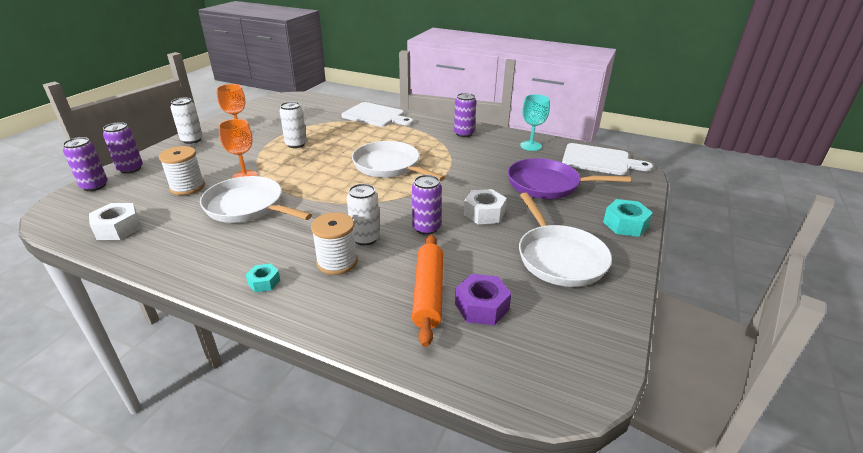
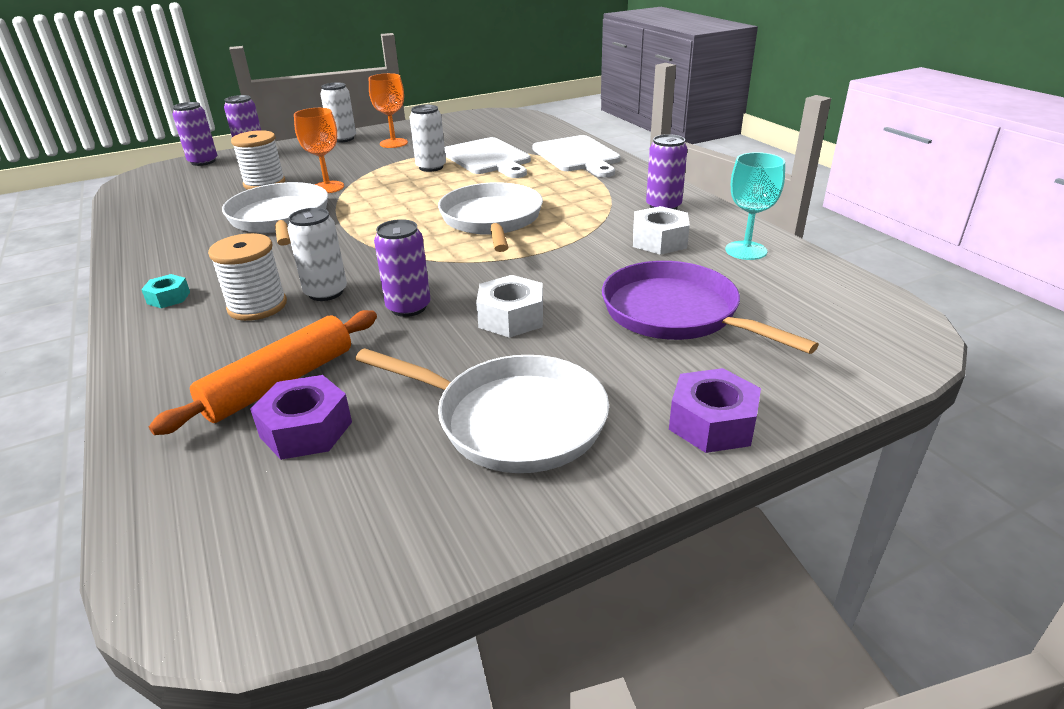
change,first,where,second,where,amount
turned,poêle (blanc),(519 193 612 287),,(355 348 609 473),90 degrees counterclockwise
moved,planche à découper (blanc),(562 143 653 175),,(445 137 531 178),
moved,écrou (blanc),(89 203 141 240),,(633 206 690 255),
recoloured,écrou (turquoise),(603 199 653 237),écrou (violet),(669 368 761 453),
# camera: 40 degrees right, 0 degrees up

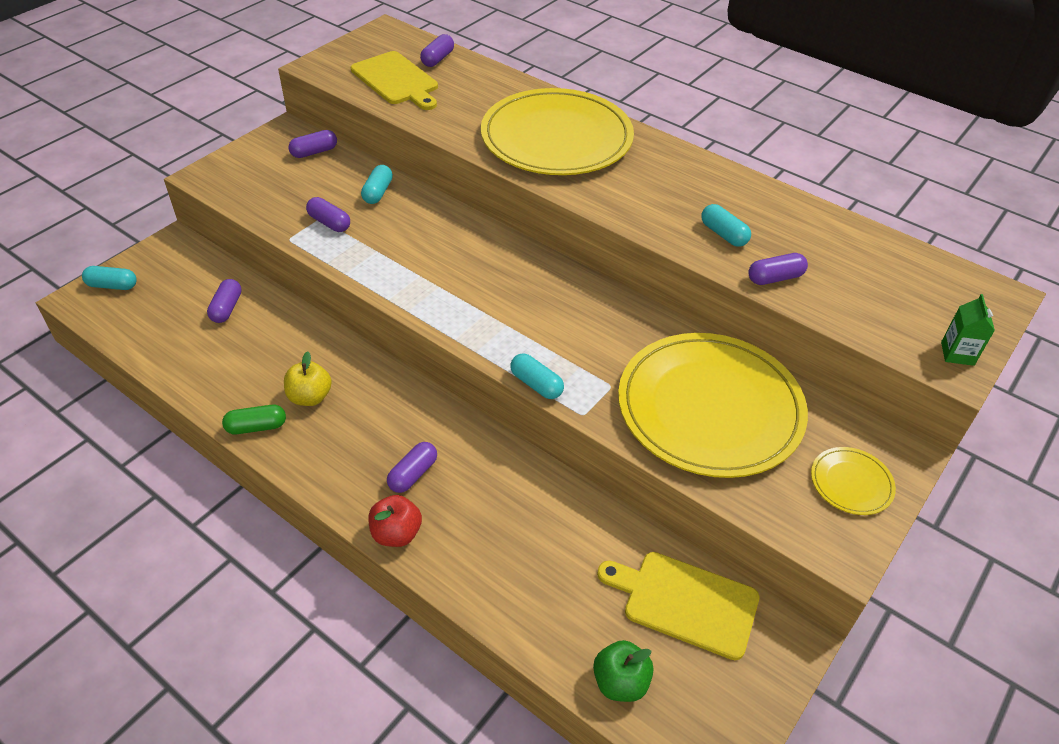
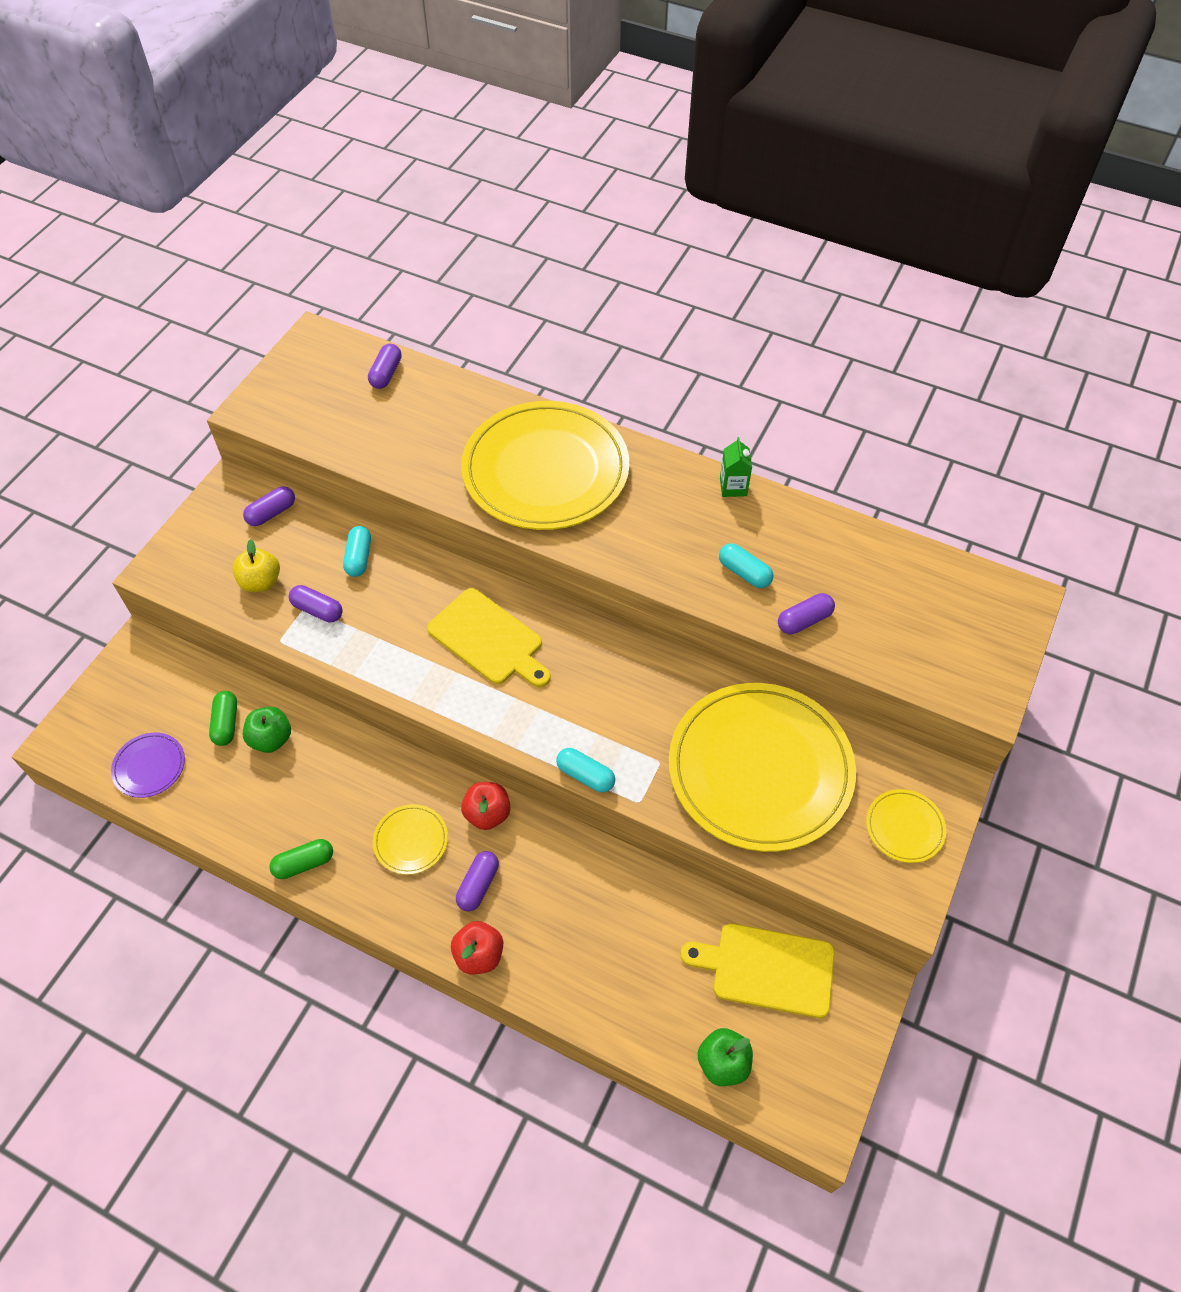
change,first,where,second,where,amount
added,,,assiette (violet),(111 732 185 798),
recoloured,gélule (violet),(207 279 242 323),gélule (vert),(209 691 237 746),
moved,pomme (jaune),(284 351 332 406),,(232 539 280 592),
added,,,pomme (vert),(243 707 291 753),
added,,,assiette (jaune),(373 804 448 875),
moved,planche à découper (jaune),(351 51 438 110),,(427 588 551 687),
added,,,pomme (rouge),(461 782 511 830),
moved,brique de lait (vert),(941 294 995 366),,(720 437 752 497),
removed,gélule (turquoise),(82 266 137 290),,,
# camera: 10 degrees left, 10 degrees up

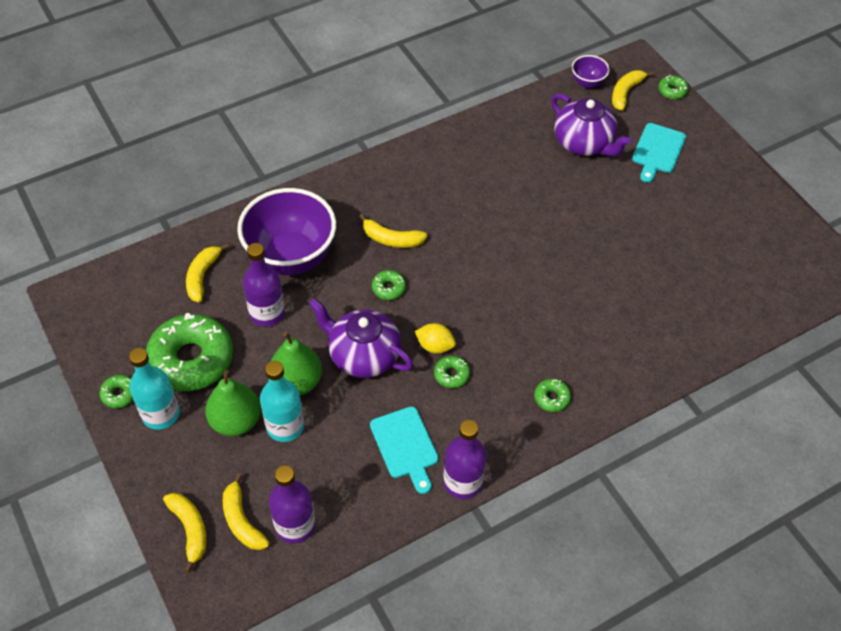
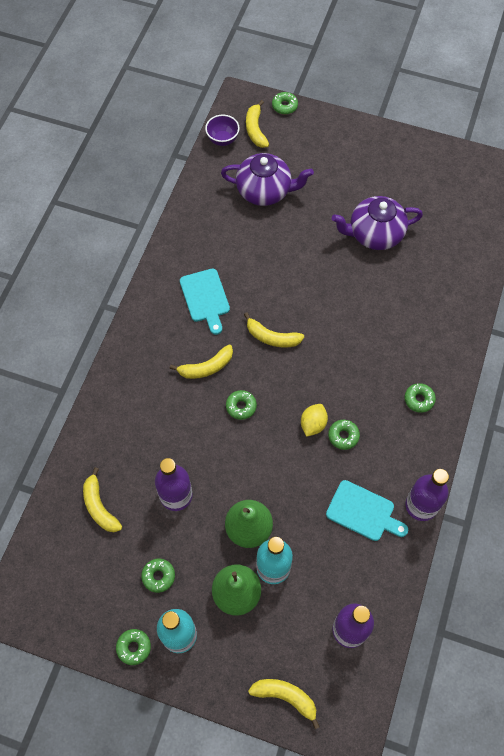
change,first,where,second,where,amount
resized,beignet (vert),(146 313 233 391),,(141 559 175 593),x0.42
moved,planche à découper (turquoise),(632 123 686 183),,(180 269 230 335),
moved,banane (jaune),(223 473 270 550),,(244 312 304 347),
turned,citron (jaune),(415 323 456 354),,(301 404 328 437),45 degrees counterclockwise
moved,théière (violet),(309 298 413 378),,(332 196 423 250),
removed,bol (violet),(237 188 336 275),,,
# camera: 40 degrees left, 10 degrees up

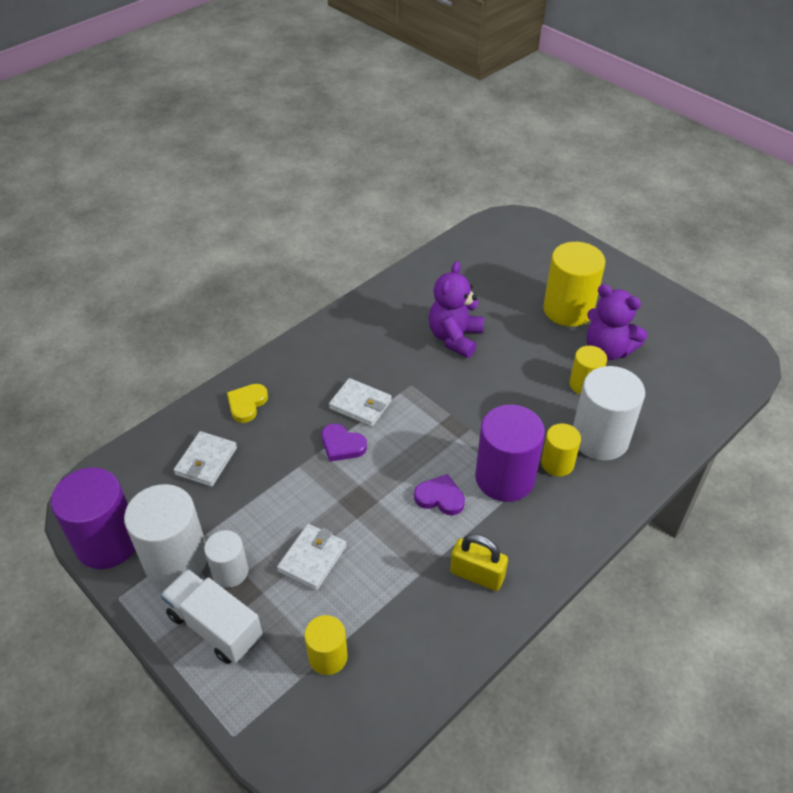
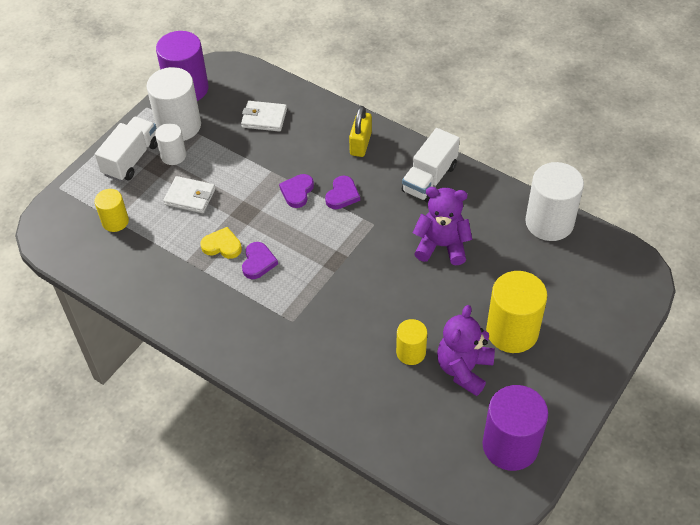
change,first,where,second,where,amount
moved,cœur (jaune),(227 384 268 423),,(200 227 242 259),
replaced,portefeuille (blanc),(329 378 392 427),cœur (violet),(325 176 360 209),
moved,cadenas (jaune),(450 534 508 591),,(349 106 372 157),
added,,,camion (blanc),(402 128 460 203),
moved,cylindre (violet),(475 405 545 502),,(483 385 548 471),
moved,cylindre (blanc),(573 366 645 461),,(525 162 584 241),
removed,cylindre (jaune),(541 423 581 477),,,
# camera: 80 degrees right, 5 degrees up

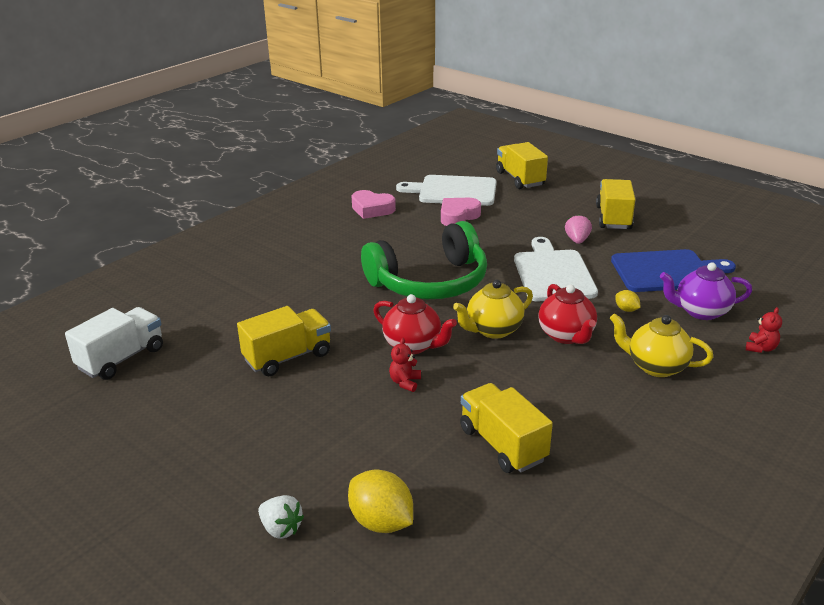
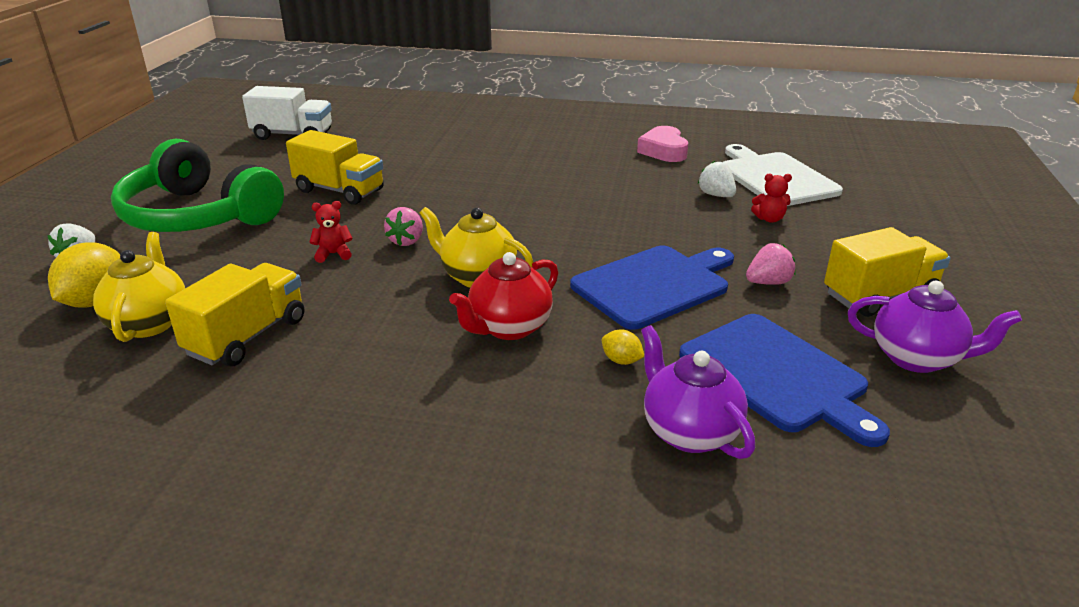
change,first,where,second,where,amount
moved,théière (jaune),(610 313 713 377),,(93 232 185 342),
moved,casque audio (vert),(361 221 487 299),,(111 138 284 232),
replaced,théière (rouge),(373 294 457 354),fraise (rose),(384 207 423 246),
recoloured,planche à découper (blanc),(514 237 598 301),planche à découper (bleu),(570 246 734 330),
turned,citron (jaune),(615 290 641 312),,(602 330 644 365),75 degrees counterclockwise
replaced,cœur (rose),(441 198 481 226),fraise (blanc),(698 161 736 197),
moved,ours en peluche (rouge),(746 307 782 353),,(751 174 792 223),
added,,,théière (violet),(848 280 1022 373),
removed,camion (jaune),(496 142 548 189),,,
# camera: 60 degrees right, 0 degrees up

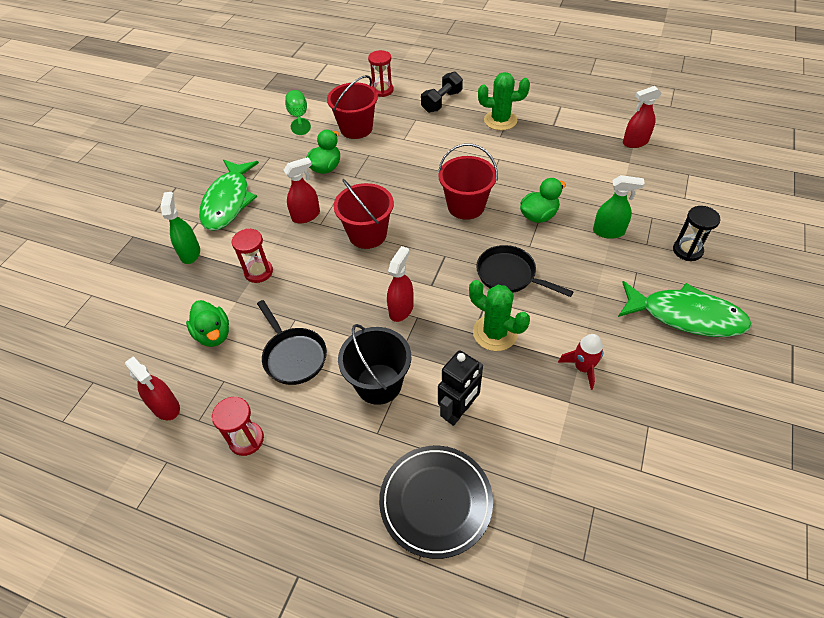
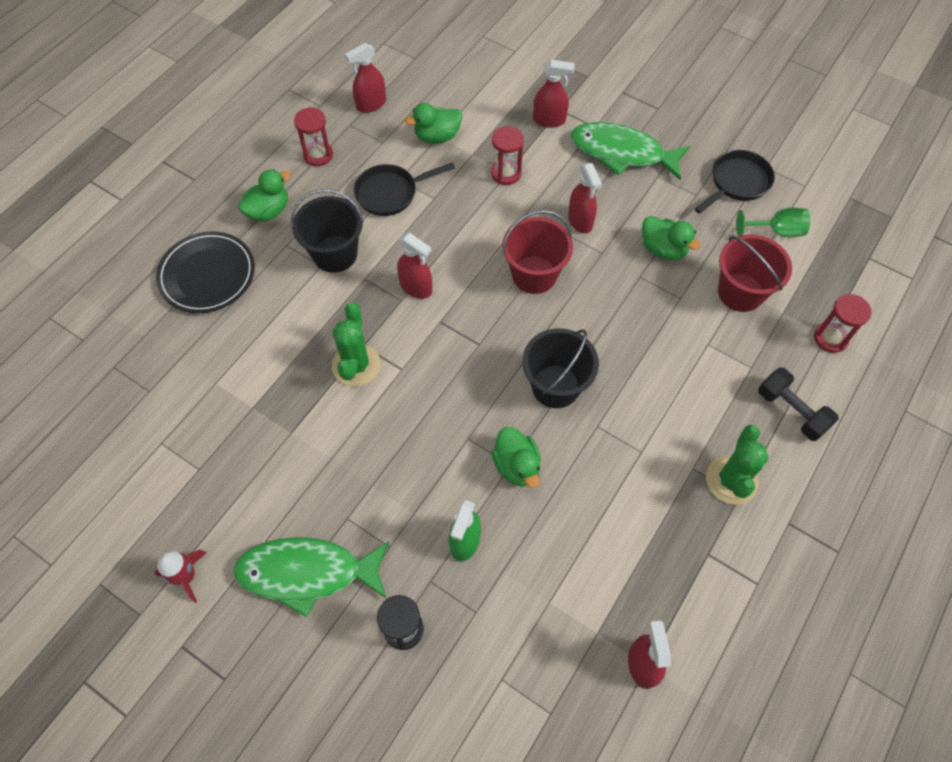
change,first,where,second,where,amount
moved,fusée (rouge),(558 334 603 390),,(155 549 206 603),
turned,poisson (vert),(618 281 752 337),,(233 537 389 617),60 degrees clockwise
added,,,canard (vert),(238 169 291 221),
turned,cactus (vert),(469 280 530 351),,(332 302 380 386),45 degrees counterclockwise
recoloured,seau (rouge),(438 144 498 220),seau (noir),(522 328 599 408),
recoloured,vaporisateur (vert),(161 192 200 264),vaporisateur (rouge),(533 60 575 128),
moved,poêle (noir),(476 245 574 297),,(695 150 775 214),
removed,robot (noir),(438 350 483 426),,,
# camera: 100 degrees right, 10 degrees up

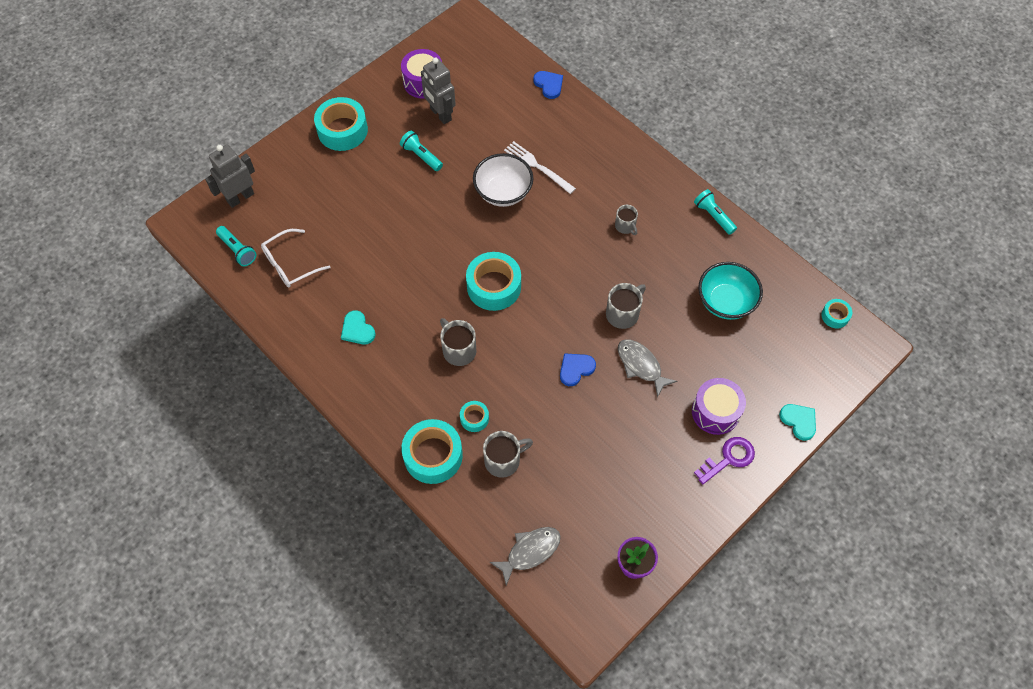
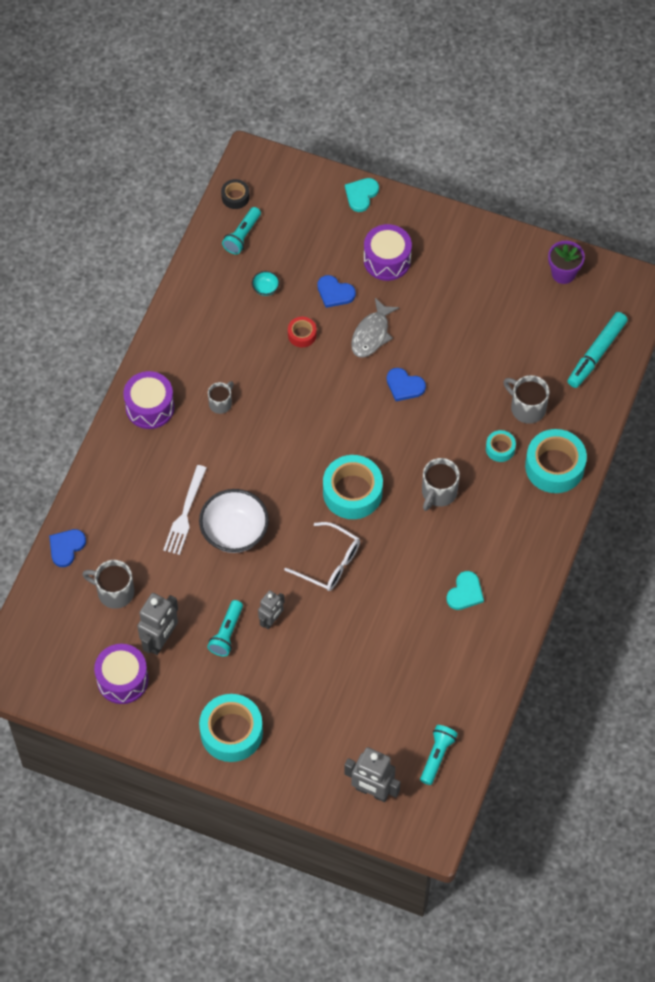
change,first,where,second,where,amount
moved,tasse (gris),(606 283 646 329),,(82 560 134 609),
added,,,tambour (violet),(123 371 175 429),
recoloured,ruban adhésif (turquoise),(821 299 852 329),ruban adhésif (noir),(221 179 250 209),
moved,lampe de poche (turquoise),(694 189 737 235),,(222 207 261 254),
resized,bol (turquoise),(698 262 763 320),,(252 271 280 296),x0.43
added,,,robot (gris),(258 590 284 629),
moved,lunettes (blanc),(261 229 331 287),,(284 522 360 591),
added,,,ruban adhésif (rouge),(288 317 317 347),
added,,,cœur (bleu),(317 275 356 308),
replaced,poisson (gris),(490 527 561 586),feutre (turquoise),(568 312 628 388),
removed,clé (violet),(694 437 755 485),,,
# camera: 115 degrees left, 0 degrees up

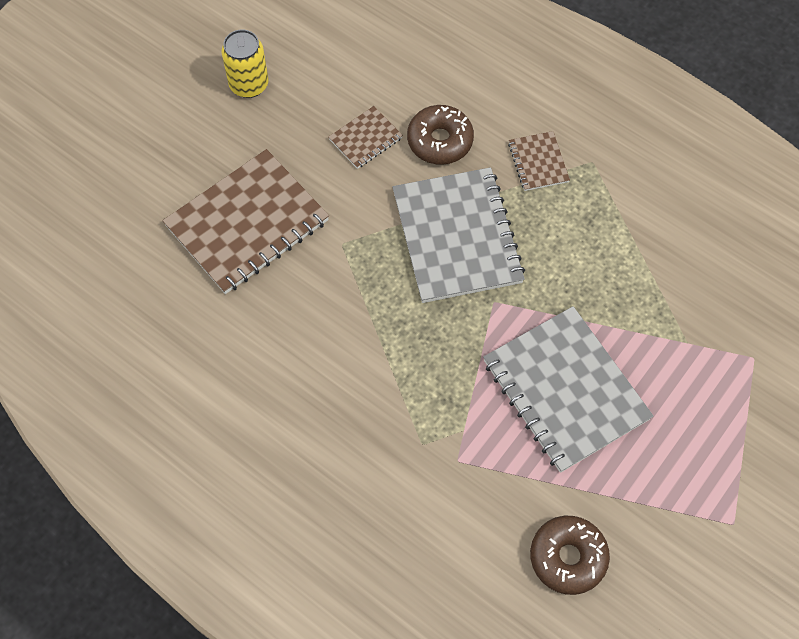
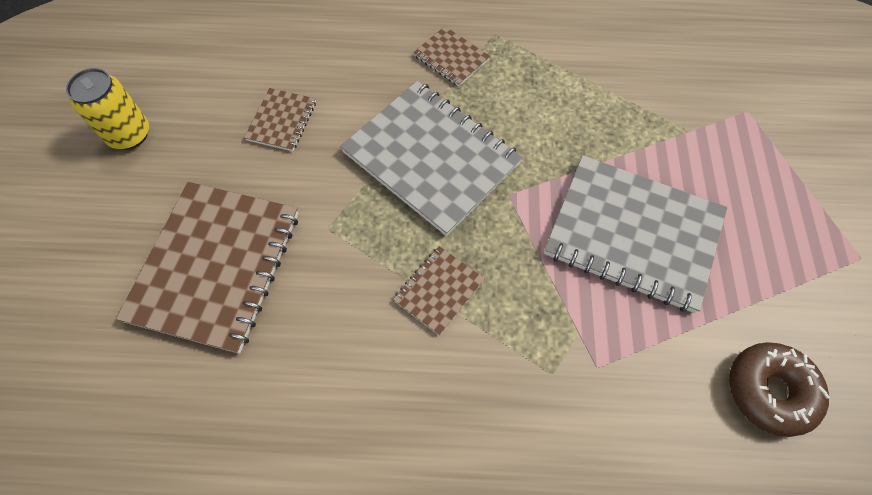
change,first,where,second,where,amount
added,,,carnet (marron),(393 246 485 336),
removed,beignet (marron),(407 105 474 165),,,
# camera: 35 degrees left, 0 degrees up

